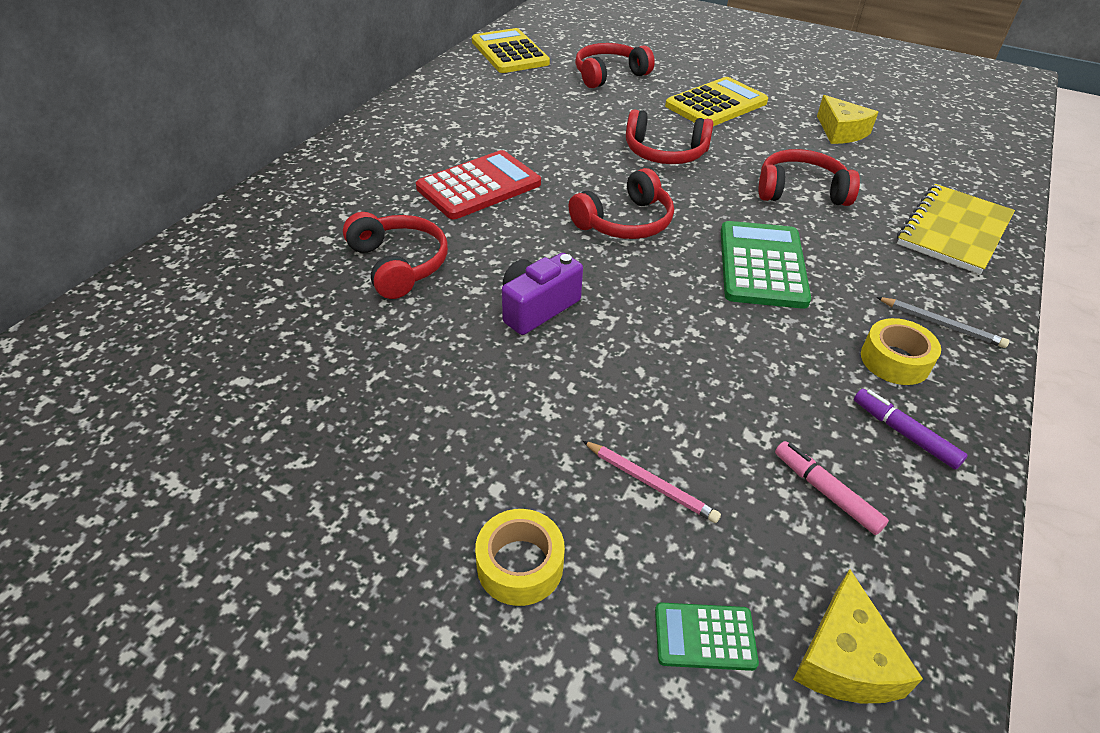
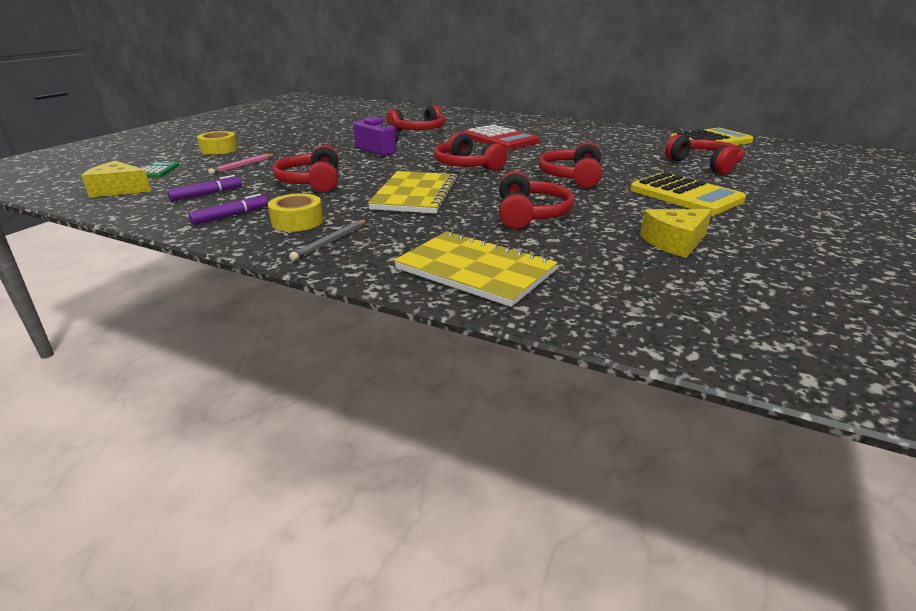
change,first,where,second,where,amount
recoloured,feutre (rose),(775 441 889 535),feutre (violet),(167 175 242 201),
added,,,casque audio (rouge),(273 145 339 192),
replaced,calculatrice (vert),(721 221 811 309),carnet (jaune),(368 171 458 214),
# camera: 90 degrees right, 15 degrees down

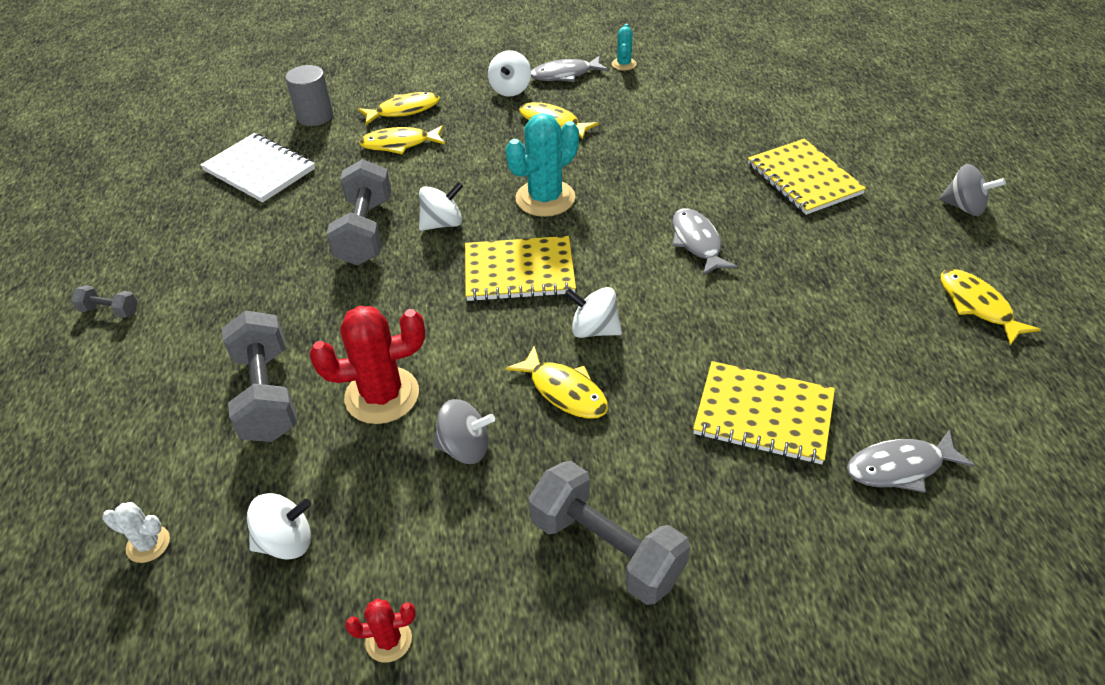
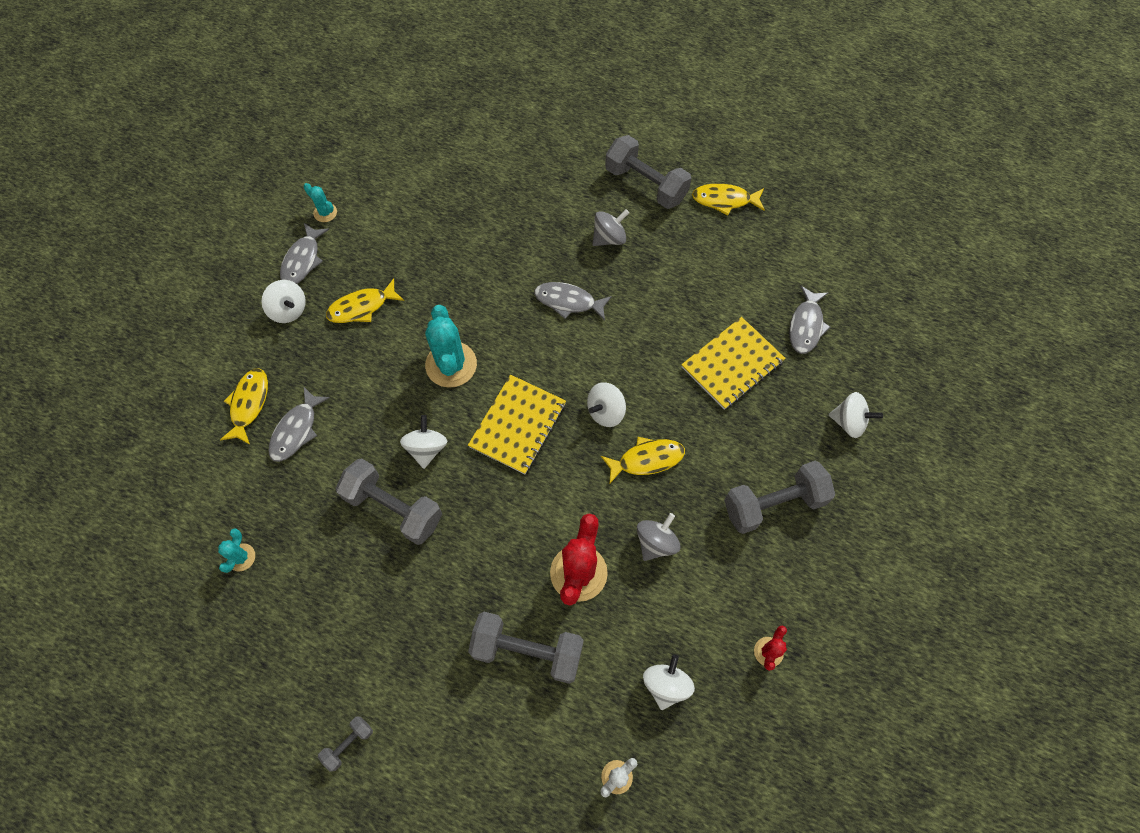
change,first,where,second,where,amount
replaced,carnet (blanc),(200 133 315 203),cactus (turquoise),(218 528 255 573),
recoloured,poisson (jaune),(359 125 445 154),poisson (gris),(268 387 330 462),
moved,toupie (gris),(939 164 1006 216),,(593 209 629 246),
added,,,haltère (gris),(605 135 692 209),
added,,,toupie (blanc),(829 392 883 438),
removed,cylindre (gris),(285 65 333 126),,,
removed,carnet (jaune),(748 139 866 215),,,
# camera: 60 degrees left, 20 degrees up

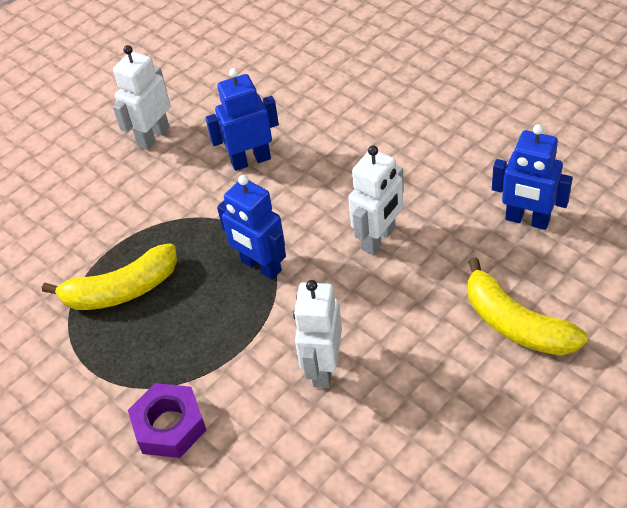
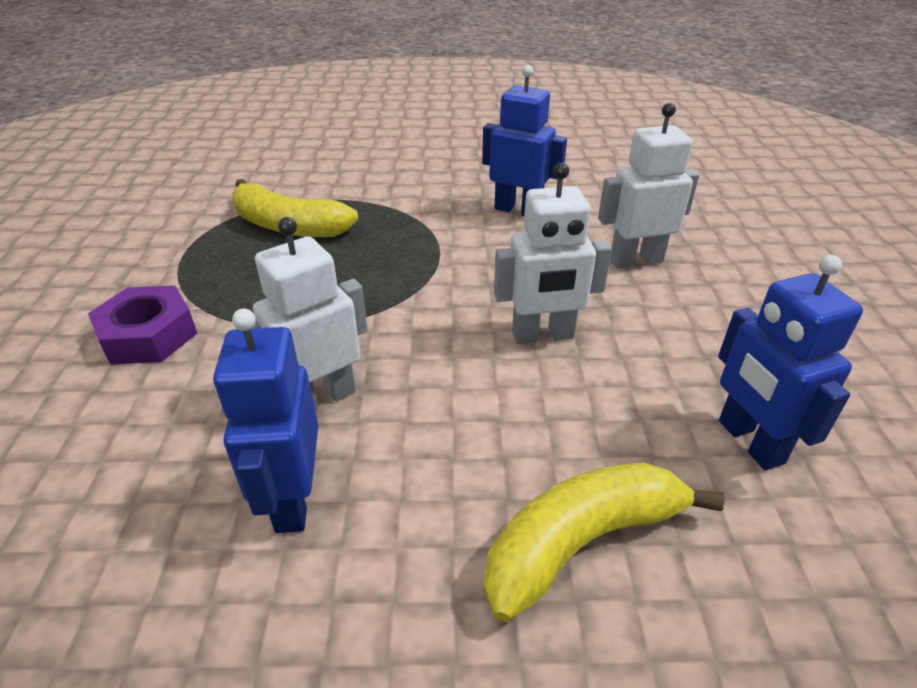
change,first,where,second,where,amount
moved,robot (bleu),(217 175 286 280),,(213 308 318 533),
turned,banane (jaune),(467 257 588 356),,(484 463 725 622),60 degrees clockwise
moved,robot (blanc),(113 45 171 150),,(598 103 699 268),
# camera: 40 degrees right, 10 degrees down

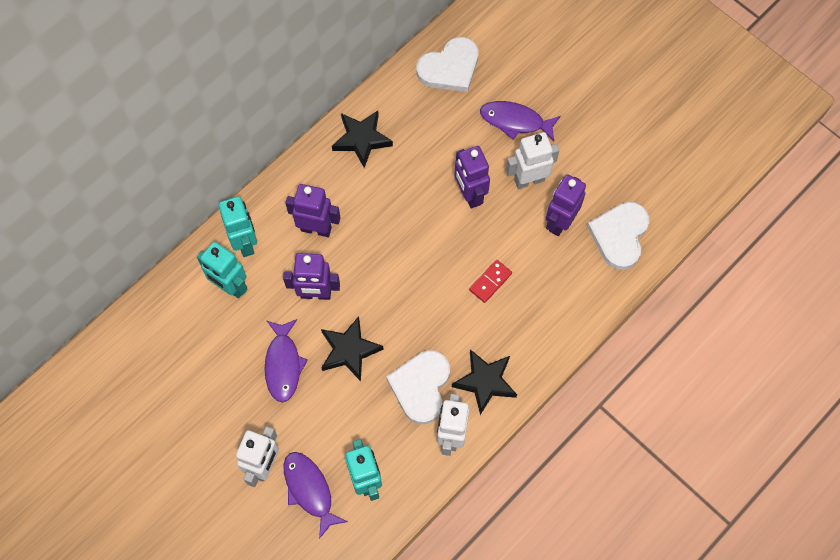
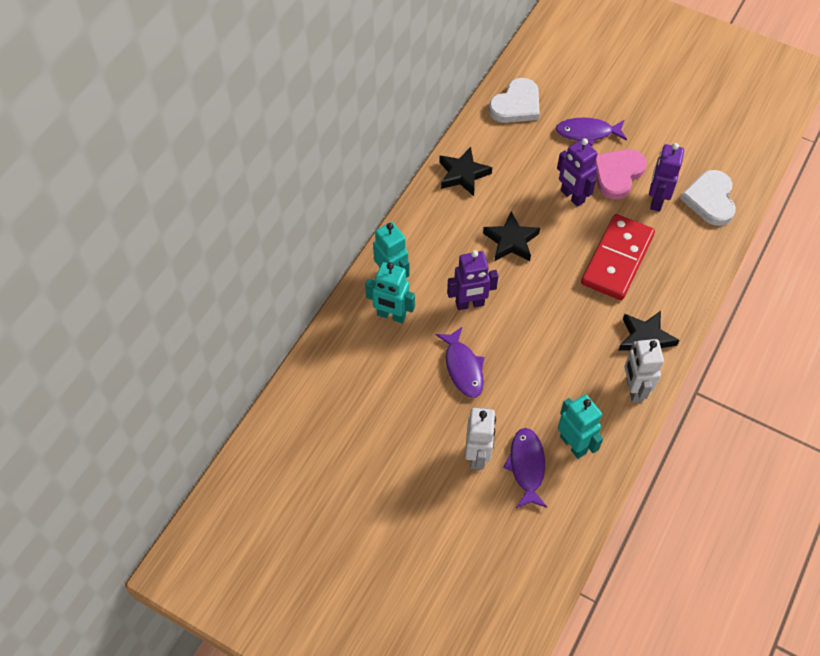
change,first,where,second,where,amount
moved,étoile (noir),(321 316 384 381),,(483 211 540 261),
turned,poisson (violet),(283 452 348 539),,(503 428 547 508),45 degrees clockwise
resized,domino (rouge),(469 260 512 303),,(581 214 655 300),x2.33
replaced,robot (blanc),(506 132 559 189),cœur (rose),(594 149 647 199),
removed,robot (violet),(285 184 341 237),,,
removed,cœur (blanc),(386 350 450 424),,,
# camera: 15 degrees left, 10 degrees down

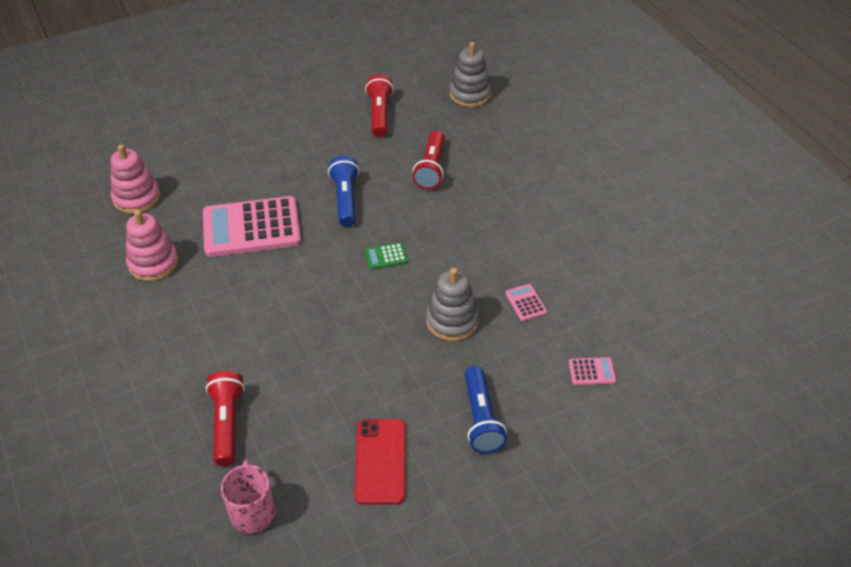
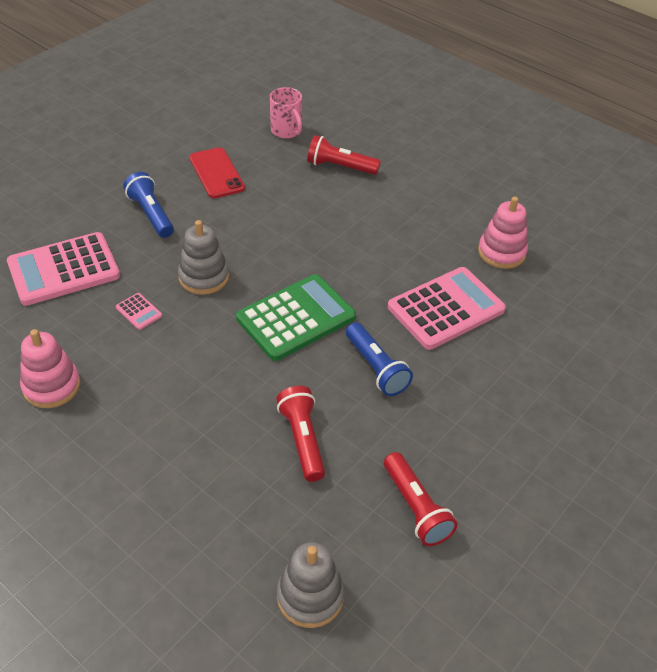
change,first,where,second,where,amount
resized,calculatrice (rose),(569 357 616 385),,(7 232 120 306),x2.47
moved,jouet à empiler (rose),(111 144 160 214),,(20 329 80 408),
resized,calculatrice (vert),(365 243 408 270),,(236 274 356 361),x2.47
turned,lampe de poche (rouge),(206 371 245 466),,(307 135 381 175),135 degrees clockwise
# camera: 155 degrees right, 0 degrees up

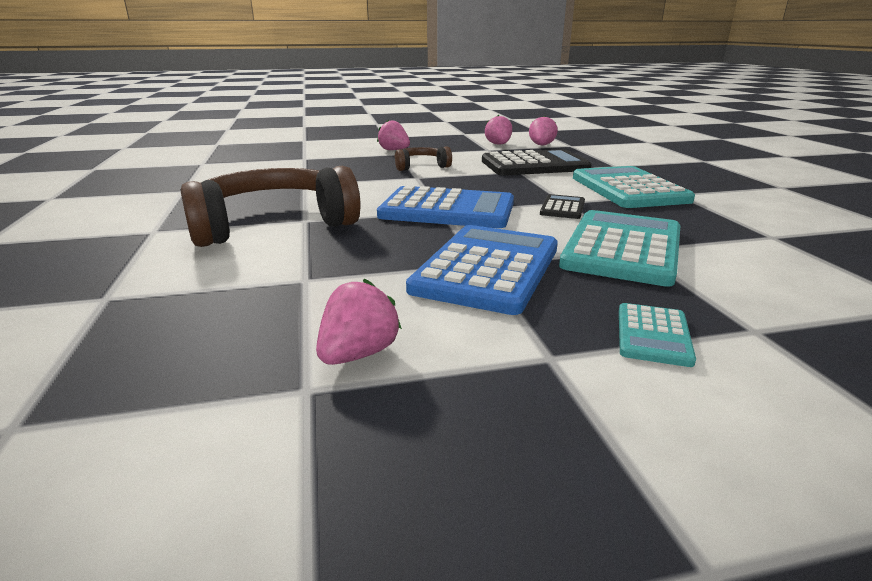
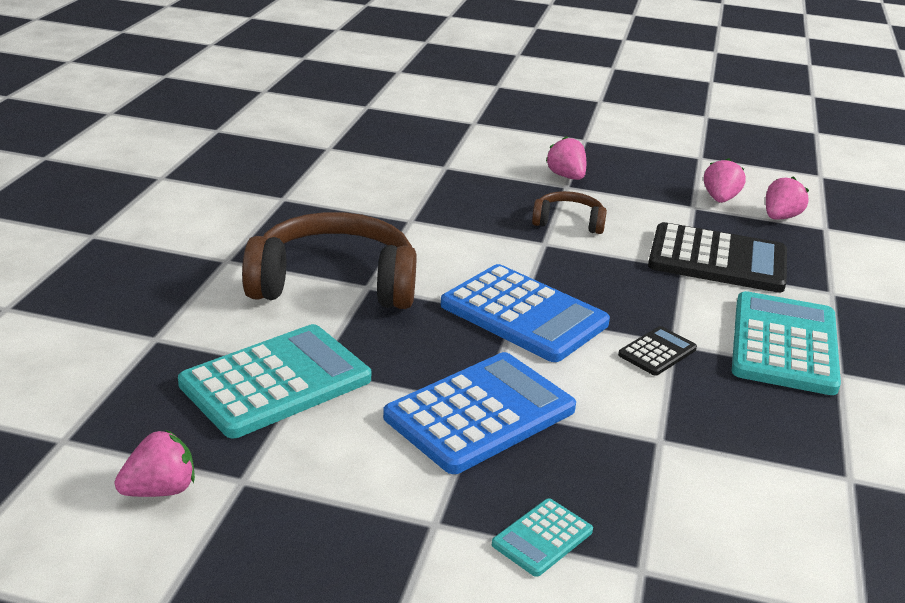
change,first,where,second,where,amount
moved,fraise (rose),(316 278 402 365),,(115 430 195 497),
moved,calculatrice (turquoise),(559 210 680 287),,(178 324 371 438),
# camera: 25 degrees right, 5 degrees up

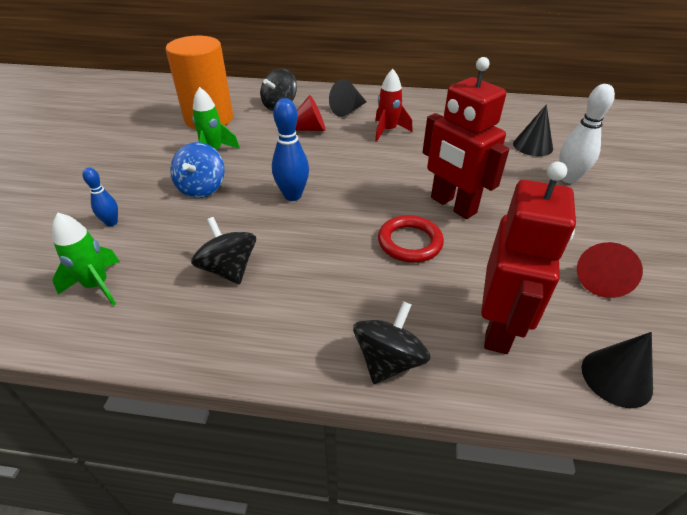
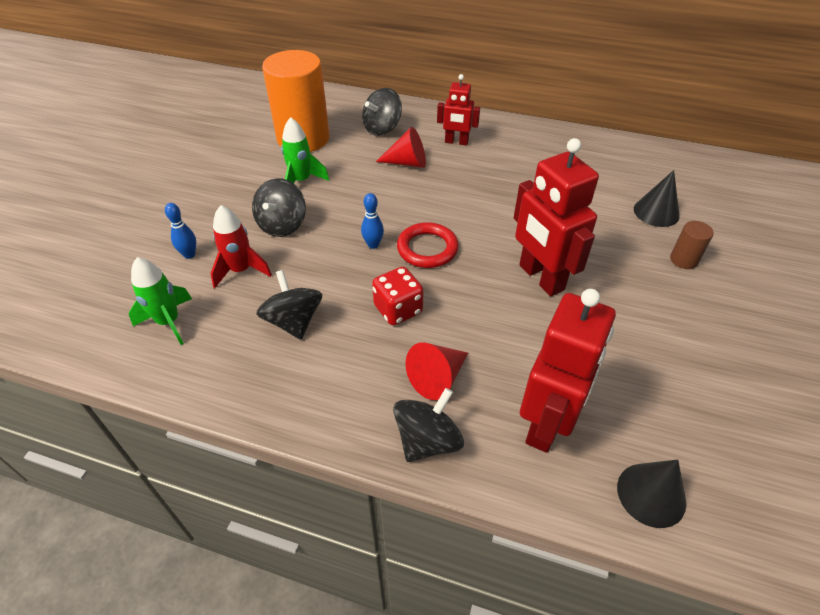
change,first,where,second,where,amount
moved,fusée (rouge),(375 69 413 142),,(210 205 272 288),
recoloured,toupie (bleu),(170 142 224 198),toupie (noir),(252 178 306 237),
resized,quille (bleu),(272 98 309 201),,(361 193 384 249),x0.59
added,,,dé (rouge),(372 267 424 325),
moved,anneau (rouge),(378 215 444 263),,(397 222 459 268),
moved,cône (rouge),(577 242 643 298),,(406 342 468 400),
replaced,cône (noir),(329 79 367 117),robot (rouge),(437 74 480 145),
replaced,quille (blanc),(559 84 615 184),cylindre (marron),(670 221 714 269),
# camera: 10 degrees right, 5 degrees up

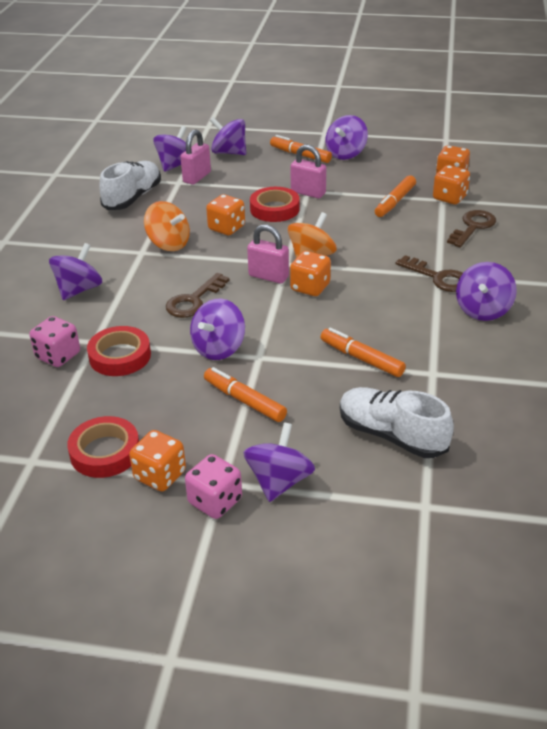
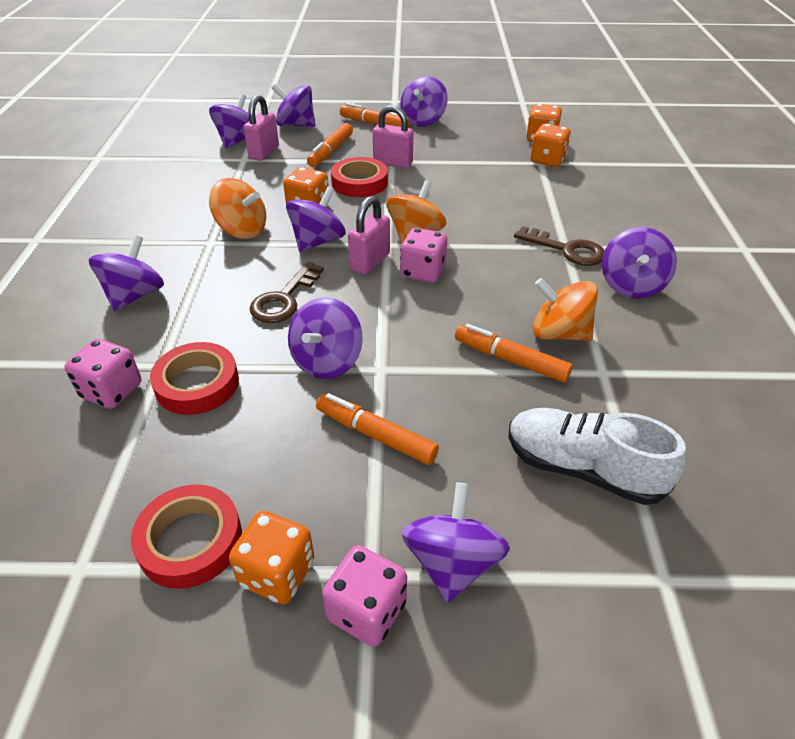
change,first,where,second,where,amount
added,,,toupie (violet),(286 187 346 252),
moved,feutre (orange),(375 175 416 217),,(307 123 353 167),
turned,cadenas (rose),(247 224 289 284),,(348 196 390 275),75 degrees counterclockwise
recoloured,dé (orange),(290 251 331 296),dé (rose),(400 228 447 283),
added,,,toupie (orange),(533 278 598 341),
removed,chaussure (blanc),(99 161 161 210),,,
removed,clé (marron),(447 210 496 247),,,
# camera: 10 degrees left, 5 degrees up

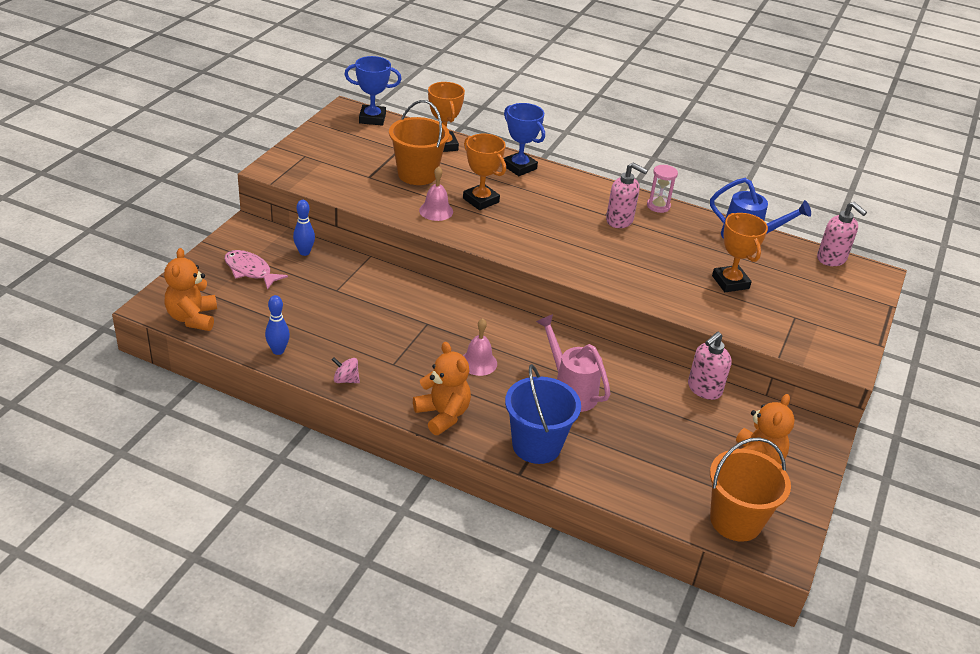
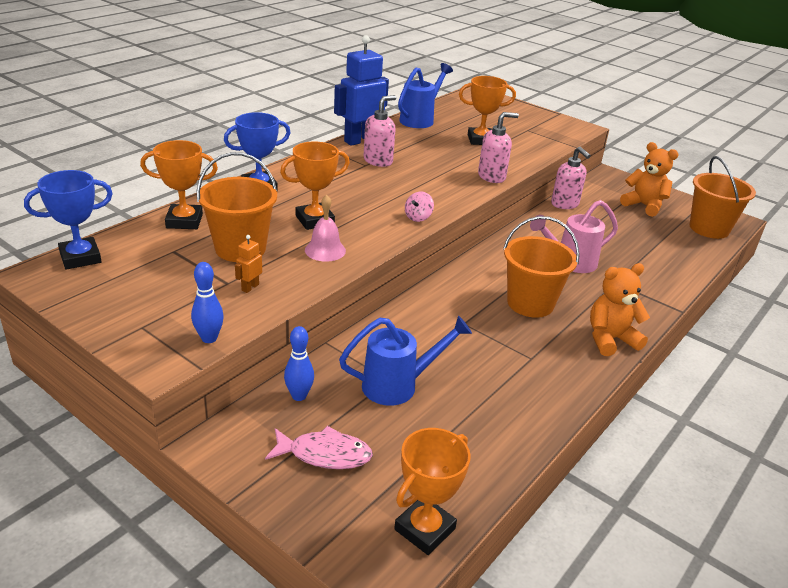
change,first,where,second,where,amount
turned,trophée (bleu),(344 56 402 126),,(24 170 113 270),45 degrees clockwise
moved,quille (bleu),(265 295 290 355),,(191 262 224 343),
added,,,robot (orange),(235 235 262 293),
turned,poisson (rose),(224 250 288 290),,(265 426 373 469),135 degrees counterclockwise
replaced,sablier (rose),(647 165 678 213),robot (bleu),(334 35 389 146),
added,,,arrosoir (bleu),(339 315 472 406),
replaced,ours en peluche (orange),(164 248 217 331),trophée (orange),(394 428 471 555),
moved,toupie (rose),(332 357 360 383),,(405 192 434 222),
moved,distributeur de savon (rose),(817 202 867 266),,(478 112 519 183),
replaced,cloche (rose),(463 319 497 376),seau (orange),(503 216 580 318),
removed,seau (bleu),(505 364 581 464),,,
# camera: 75 degrees left, 5 degrees down

